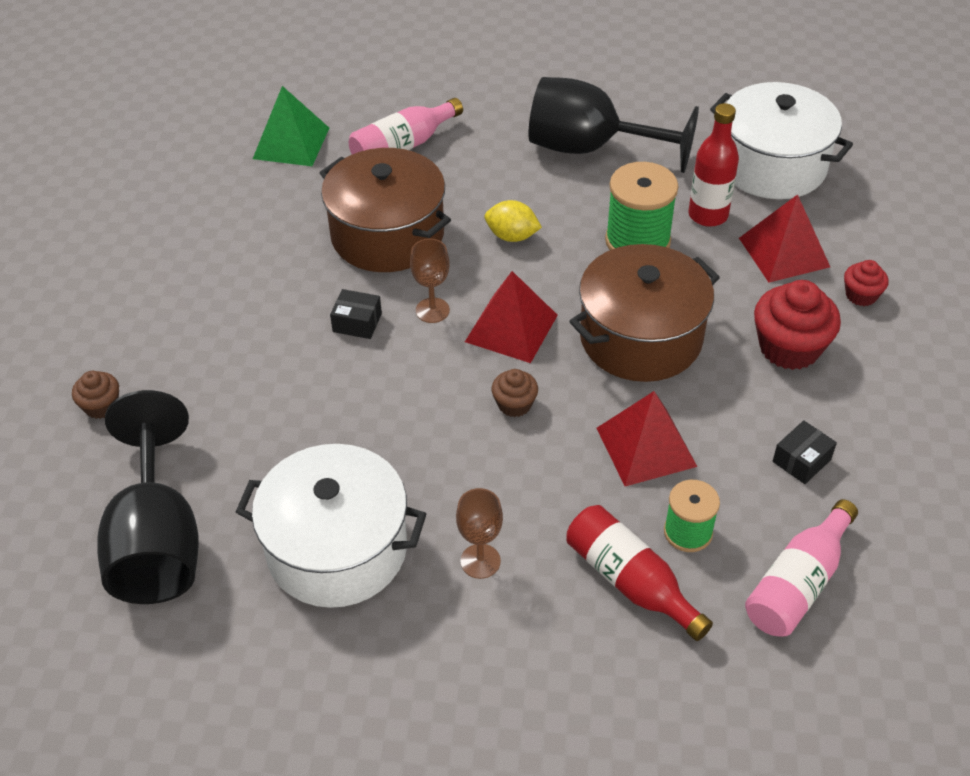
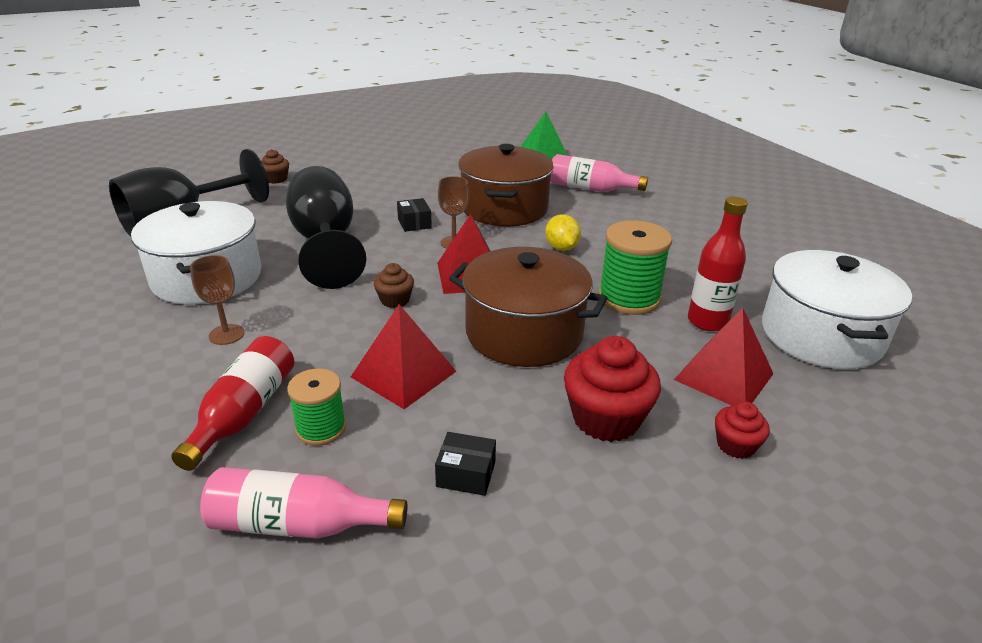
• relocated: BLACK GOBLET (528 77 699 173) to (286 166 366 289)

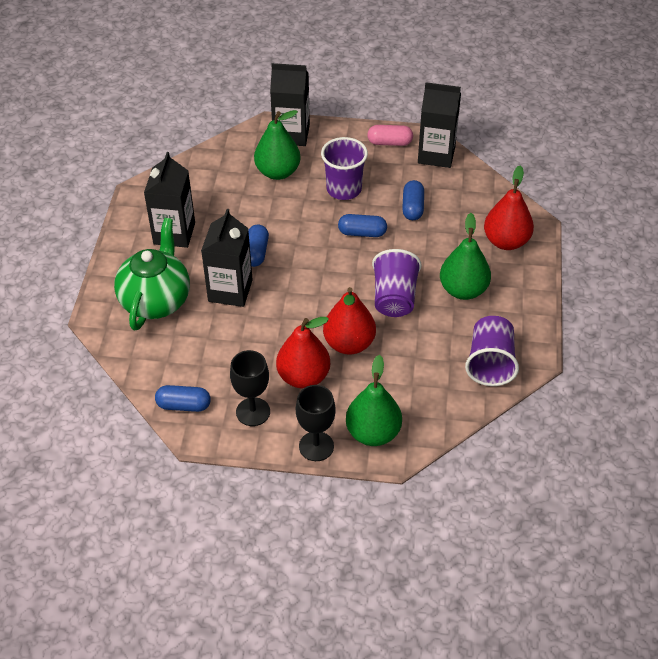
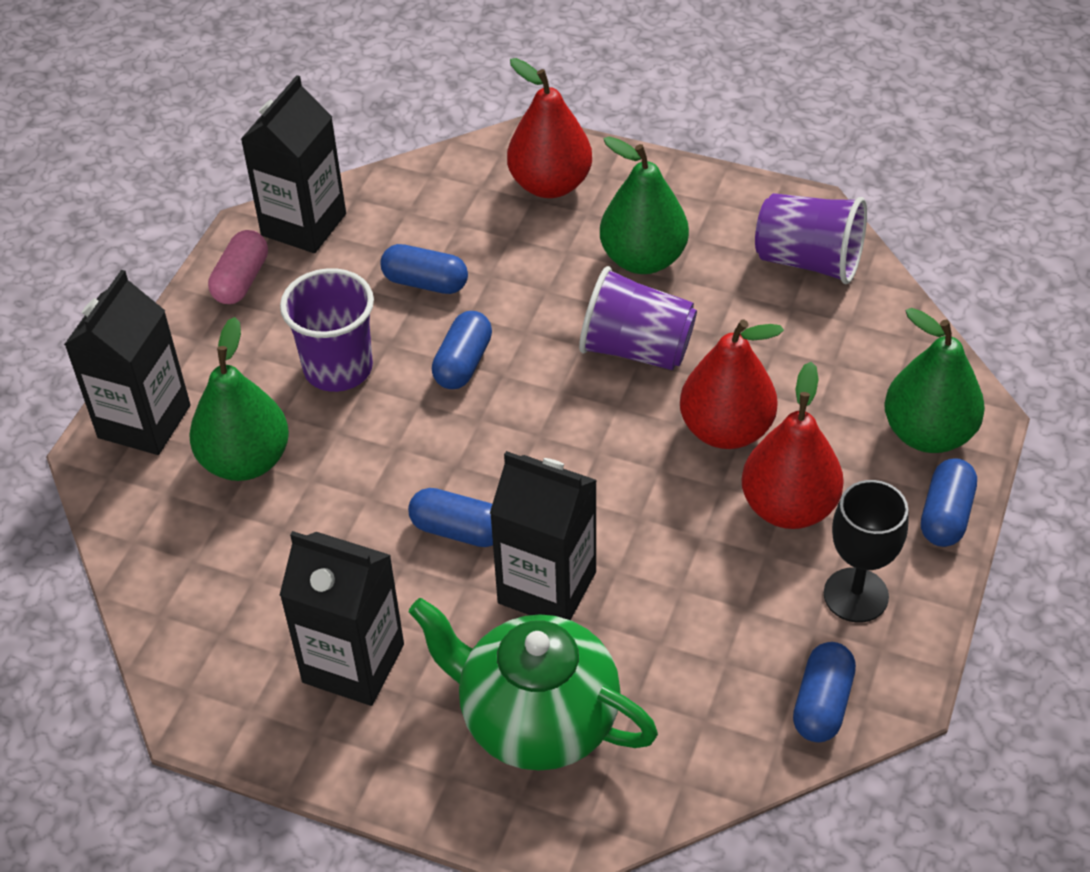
• exchanged: BLACK GOBLET (296 385 336 461) to COBALT PILL (921 458 977 547)

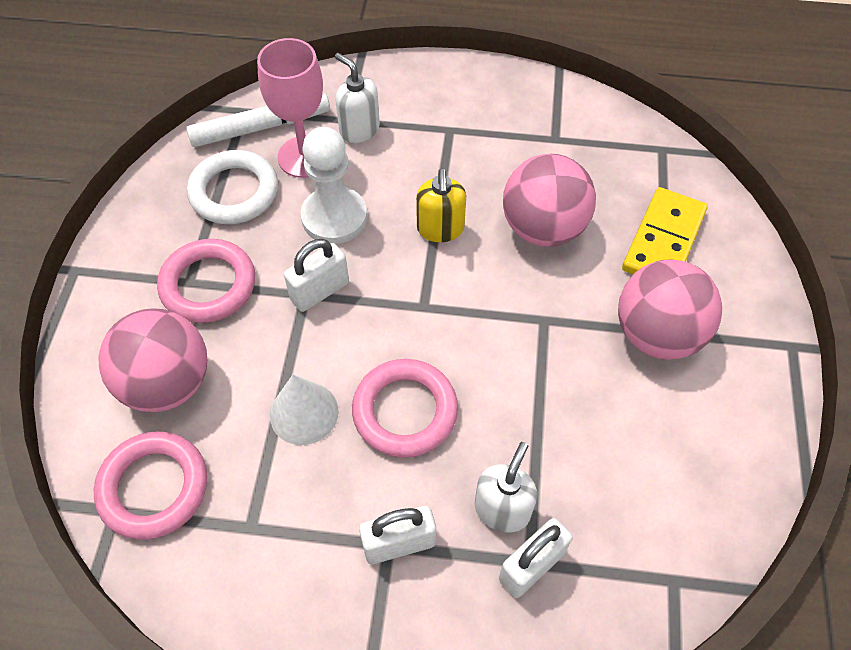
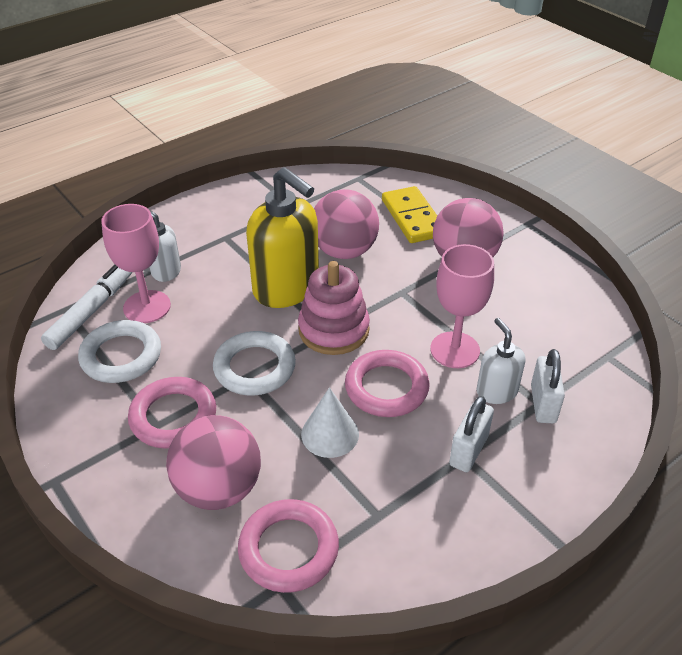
• missing: WHITE PAWN (300 127 367 244)
• size: GOLDEN SOAP DISPENSER (416 169 466 242) = (246 167 319 308) x1.92
• exchanged: WHITE PADLOCK (284 239 349 312) to WHITE HOOP (213 331 296 396)
• appeared: ROSE-PINK GOBLET (430 244 494 368)
• appeared: ROSE-PINK STACKING TOY (298 261 370 355)

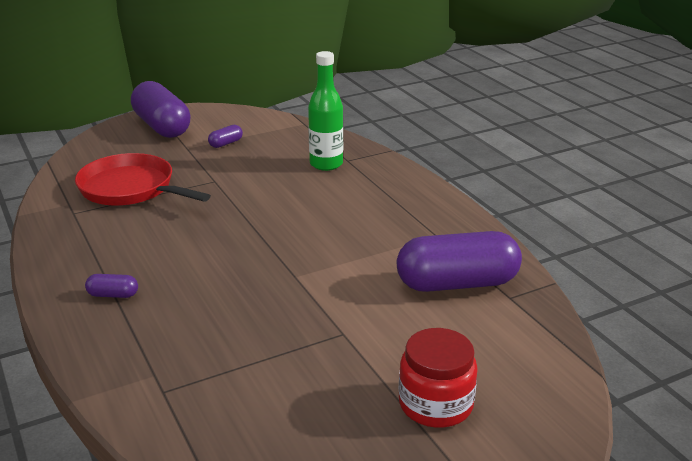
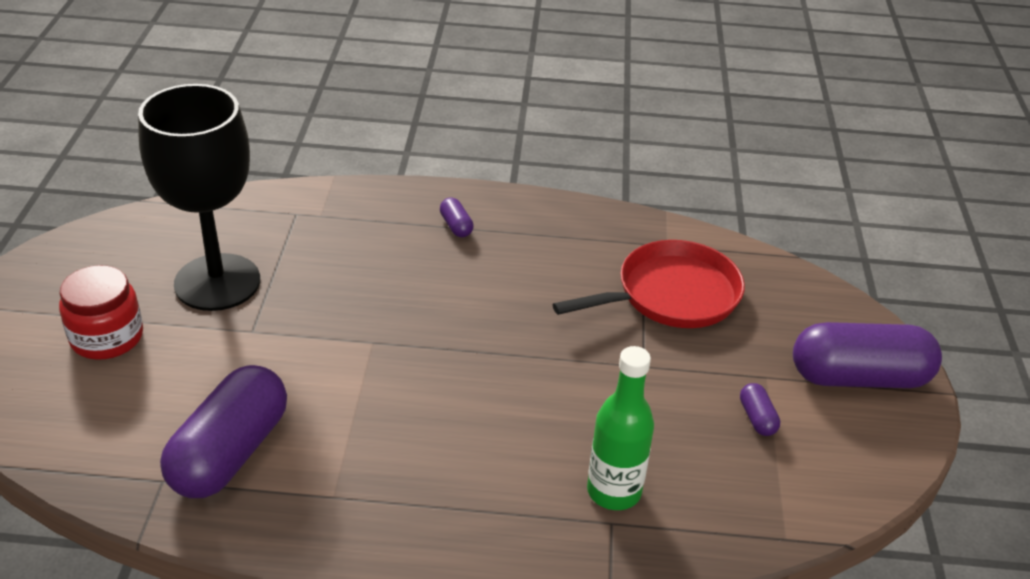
• spun: PURPLE PILL (85 274 138 298) = (440 197 474 237) 60 degrees counterclockwise
• appeared: BLACK GOBLET (138 84 260 311)

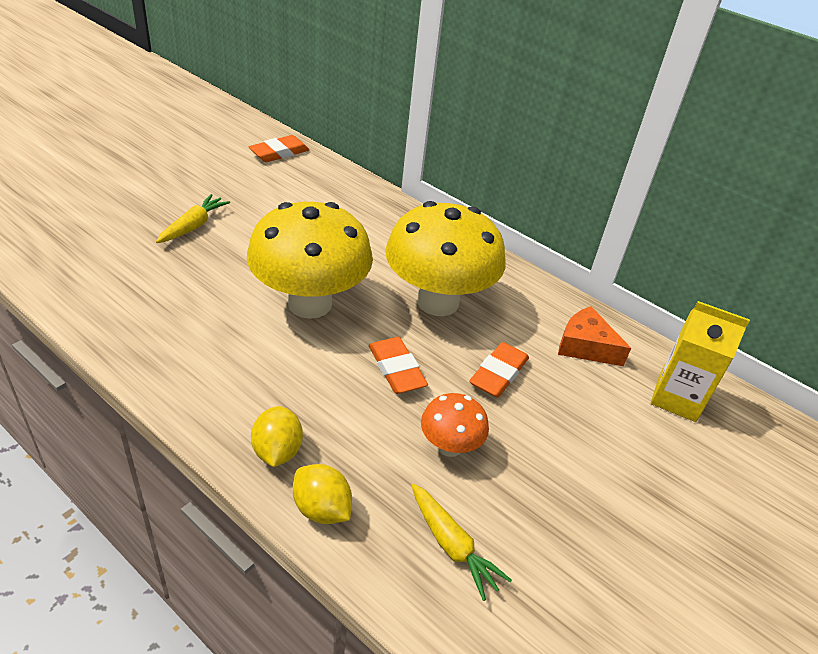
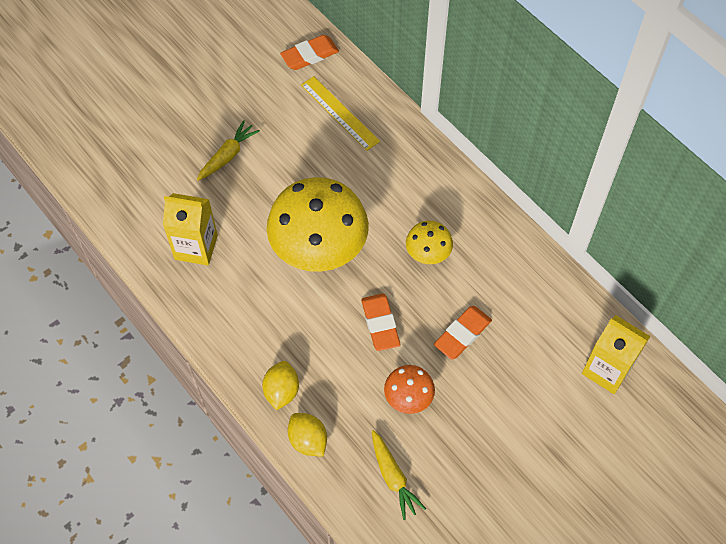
• size: GOLDEN MUSHROOM (385 201 505 316) = (406 221 453 264) x0.47
• missing: BRIGHT ORANGE CHEESE WEDGE (558 306 631 366)
• appeared: GOLDEN STRAIGHTEDGE (301 76 380 151)
• appeared: GOLDEN CARTON (163 193 218 266)

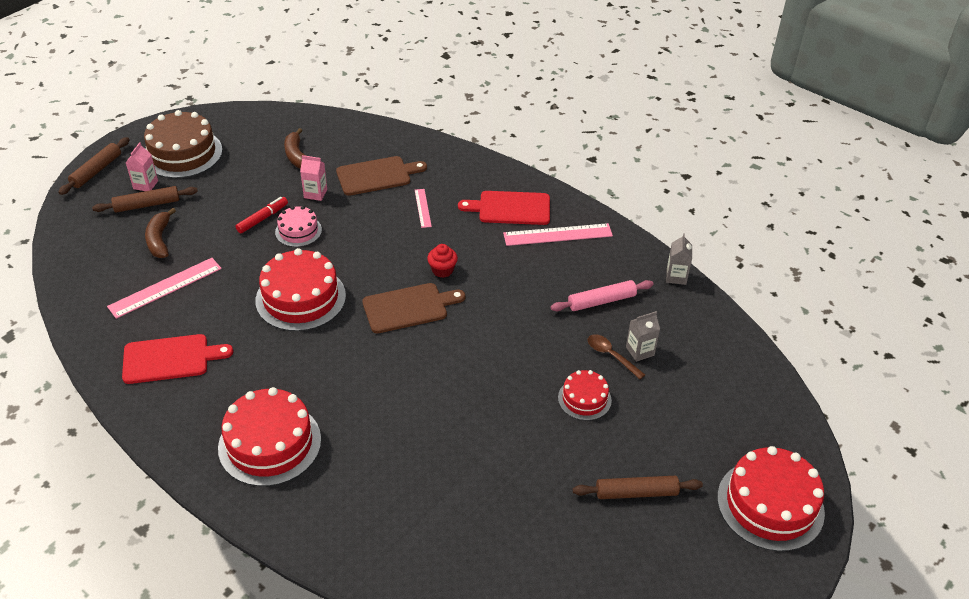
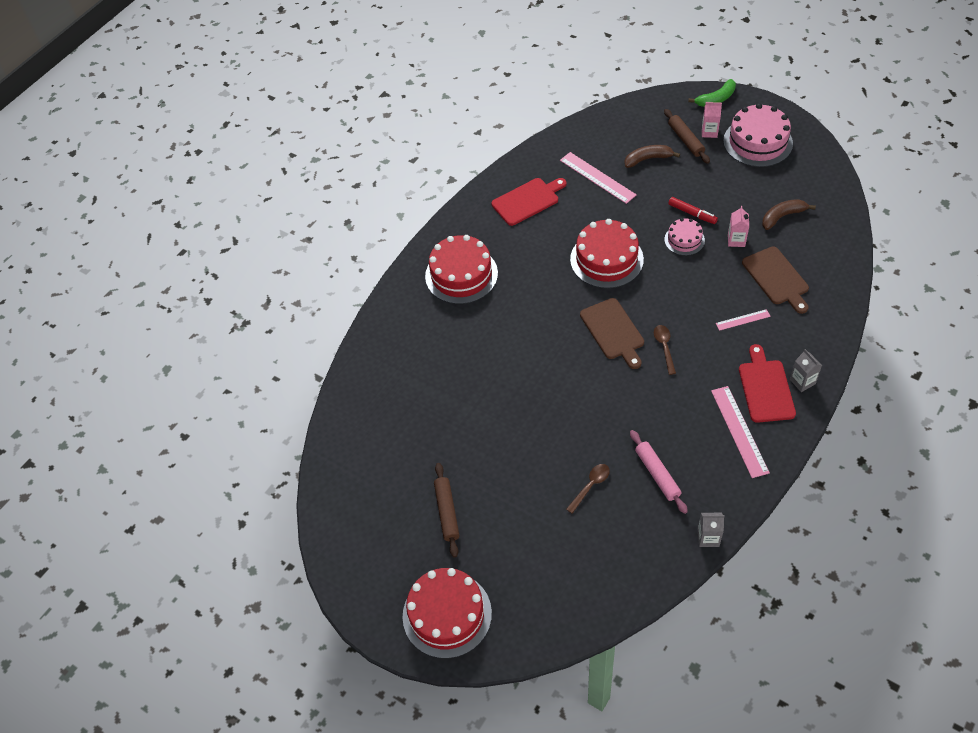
• colour: RUSSET LAYER CAKE (144 110 222 178) to ROSE-PINK LAYER CAKE (723 103 793 167)
• exchanged: RUSSET ROLLING PIN (58 137 129 195) to LEAF-GREEN BANANA FRUIT (688 79 736 107)
• exchanged: SCARLET CUPCAKE (427 244 458 278) to RUSSET TEASPOON (654 325 676 375)
• relocated: GRAY CARTON (626 311 660 362) to (790 349 822 392)
• spun: SCARLET CHOPPING BOARD (122 334 233 384) = (491 178 567 226) 105 degrees counterclockwise
• missing: SCARLET LAYER CAKE (558 370 612 421)

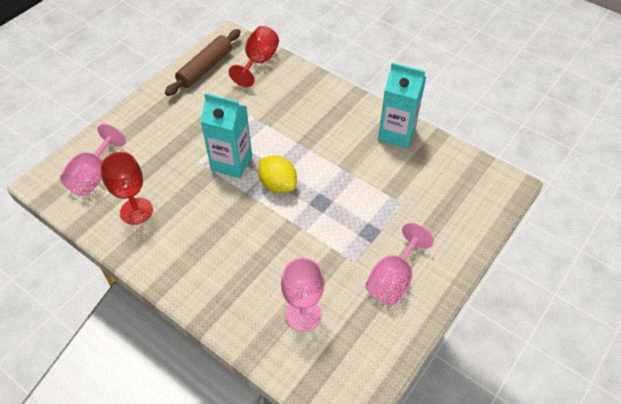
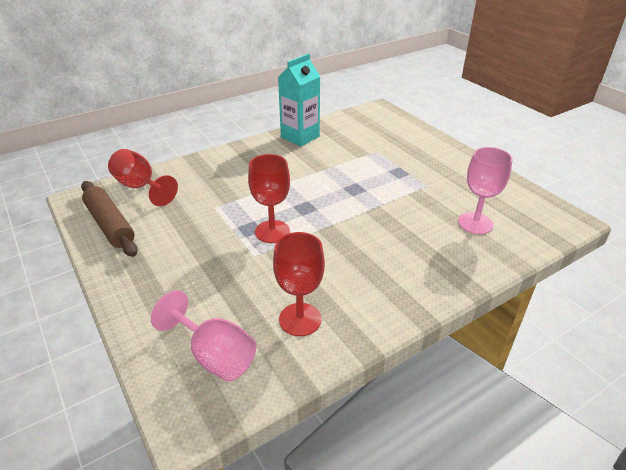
• exchanged: TEAL CARTON (200 93 252 178) to SCARLET GOBLET (248 154 290 243)
• missing: GOLDEN LEMON (258 155 297 193)
• missing: ROSE-PINK GOBLET (366 223 434 305)

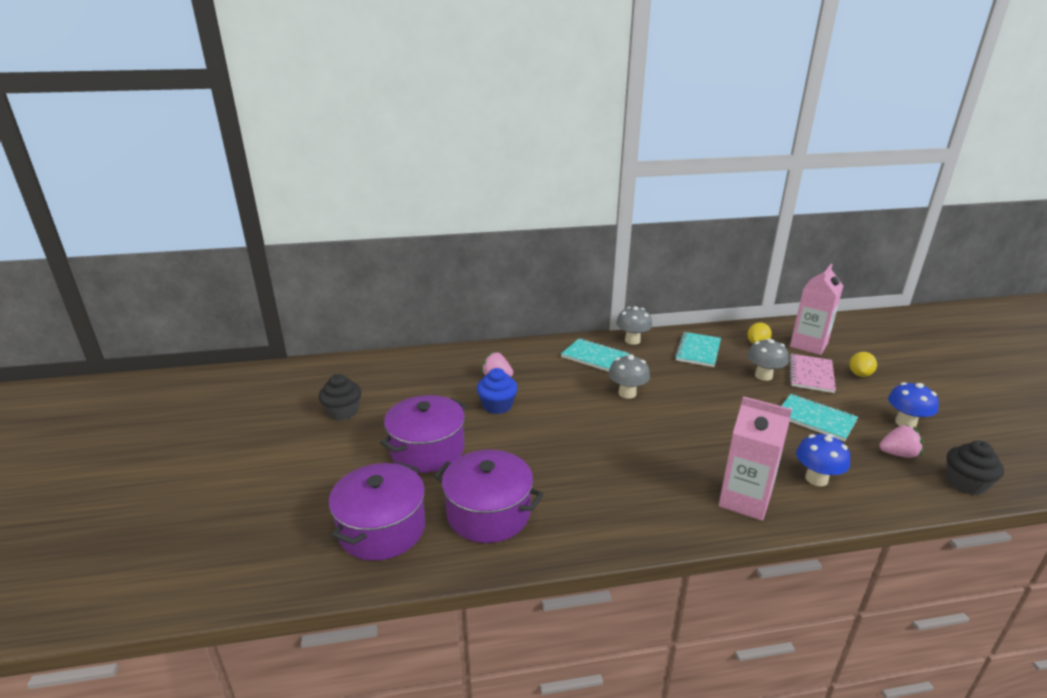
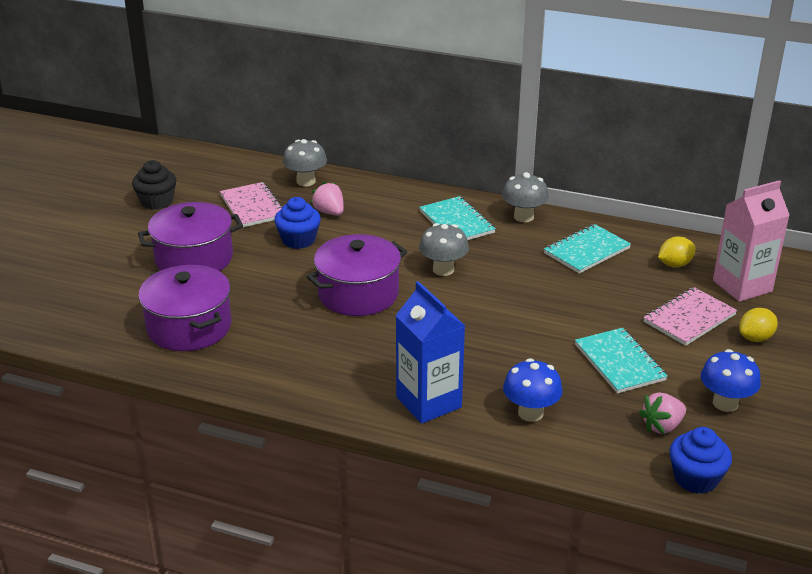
• relocated: GRAY MUSHROOM (747 338 789 381) to (283 139 327 186)
• colour: ROSE-PINK CARTON (719 396 792 521) to COBALT CARTON (395 281 465 424)
• spun: ROSE-PINK TOY STRAWBERRY (879 425 923 458) = (639 392 686 434) 120 degrees clockwise
• colour: BLACK CUPCAKE (947 441 1004 495) to COBALT CUPCAKE (670 427 732 494)
• relocated: PURPLE STOCKPOT (329 462 425 561) to (306 234 407 316)
• appeared: ROSE-PINK EXERCISE BOOK (220 182 282 228)

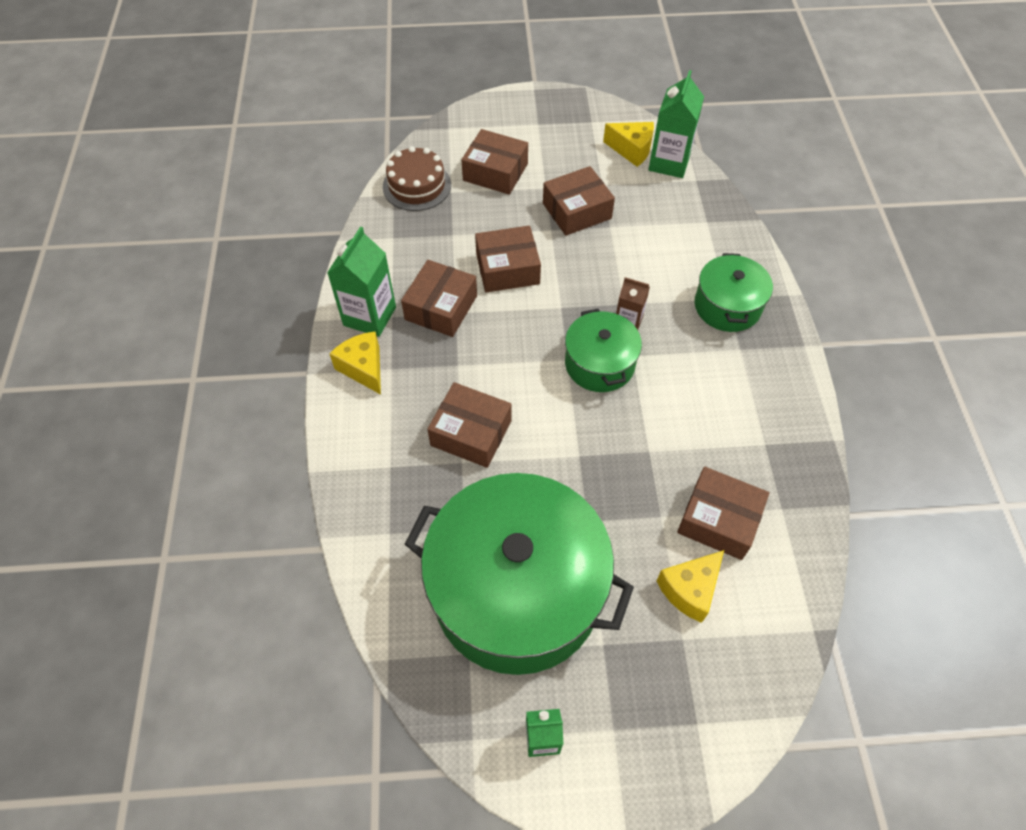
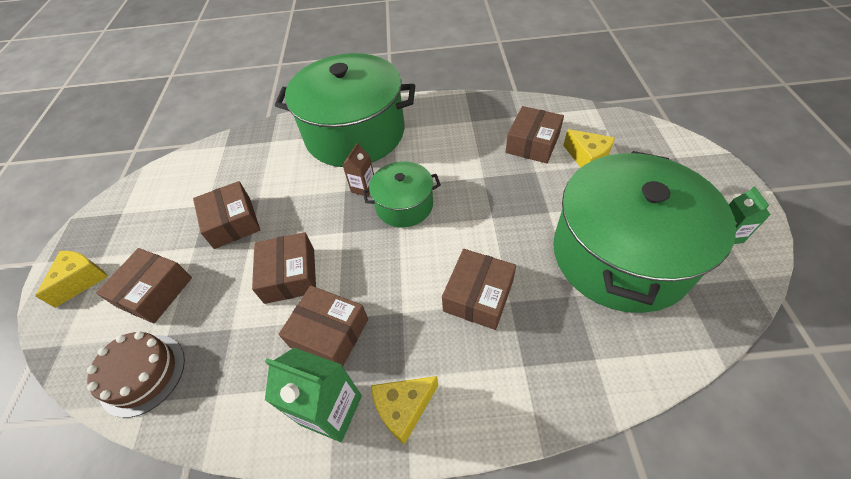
• missing: LEAF-GREEN CARTON (648 70 704 178)
• relocated: GOLDEN CHEESE WEDGE (603 122 654 167) to (35 251 108 308)
• size: LEAF-GREEN STOCKPOT (694 253 773 332) = (275 53 415 167) x2.02

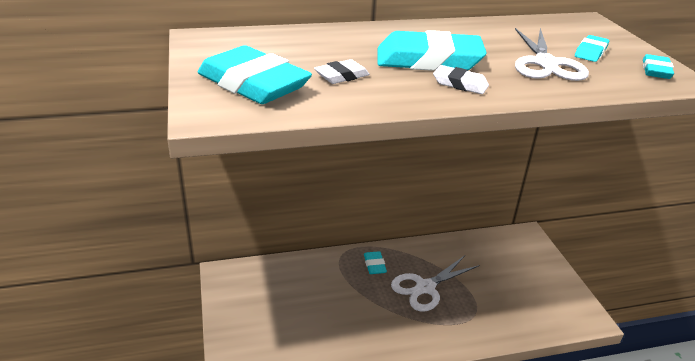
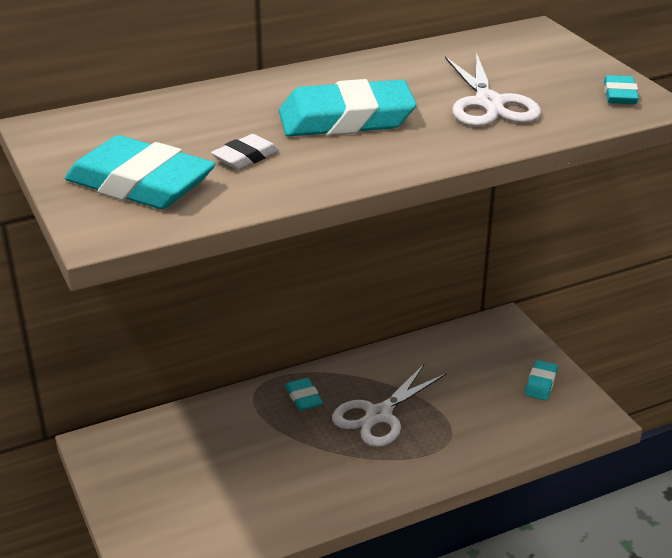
• relocated: TEAL GUM ERASER (575 35 609 62) to (525 360 558 400)
• missing: WHITE GUM ERASER (433 65 489 94)

